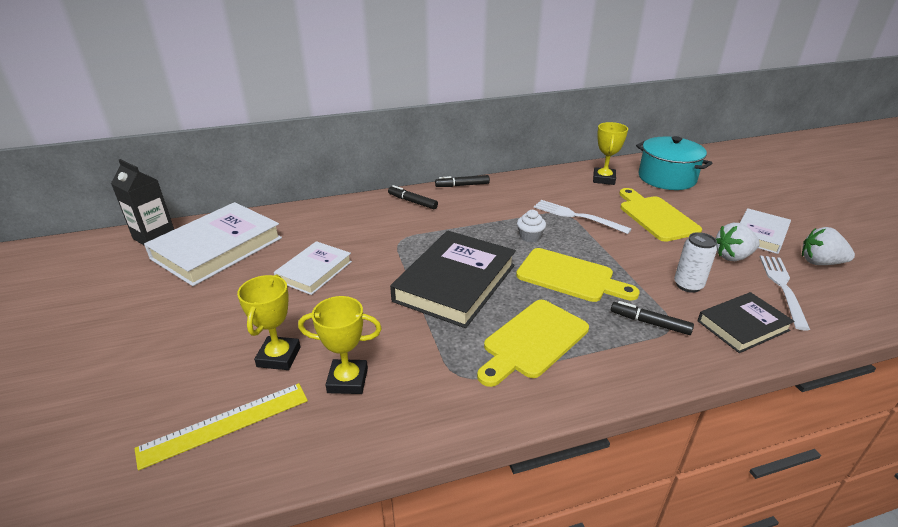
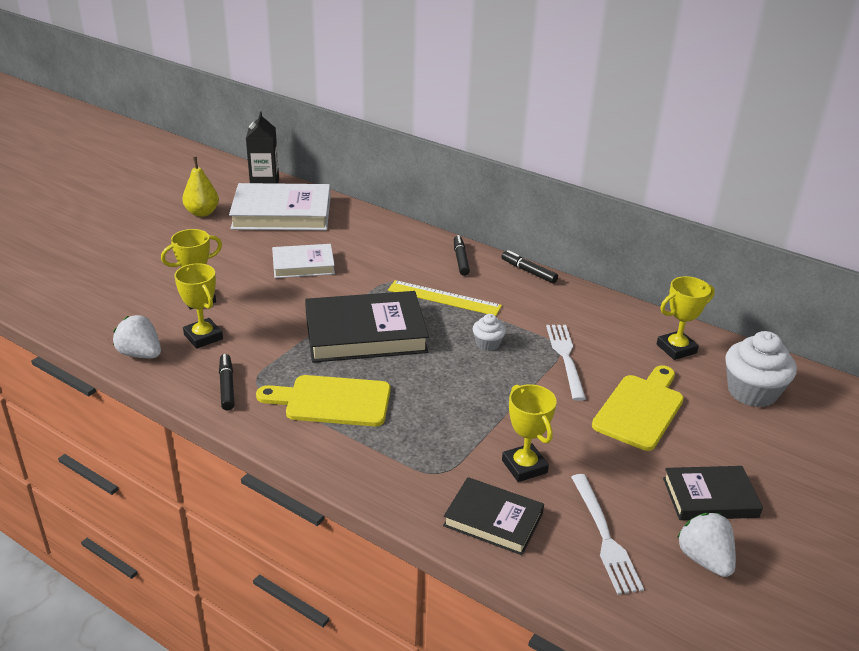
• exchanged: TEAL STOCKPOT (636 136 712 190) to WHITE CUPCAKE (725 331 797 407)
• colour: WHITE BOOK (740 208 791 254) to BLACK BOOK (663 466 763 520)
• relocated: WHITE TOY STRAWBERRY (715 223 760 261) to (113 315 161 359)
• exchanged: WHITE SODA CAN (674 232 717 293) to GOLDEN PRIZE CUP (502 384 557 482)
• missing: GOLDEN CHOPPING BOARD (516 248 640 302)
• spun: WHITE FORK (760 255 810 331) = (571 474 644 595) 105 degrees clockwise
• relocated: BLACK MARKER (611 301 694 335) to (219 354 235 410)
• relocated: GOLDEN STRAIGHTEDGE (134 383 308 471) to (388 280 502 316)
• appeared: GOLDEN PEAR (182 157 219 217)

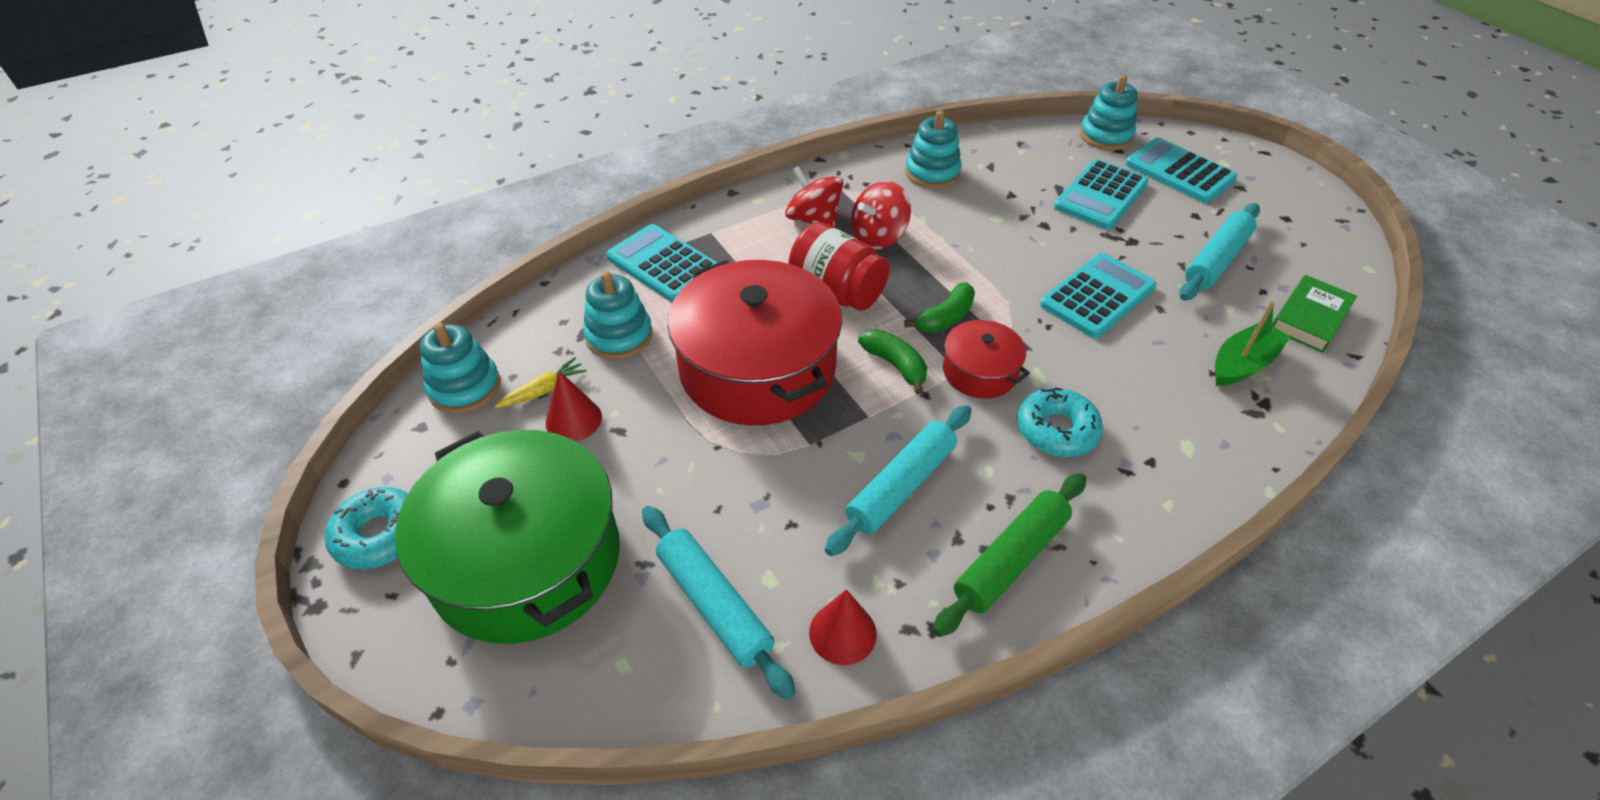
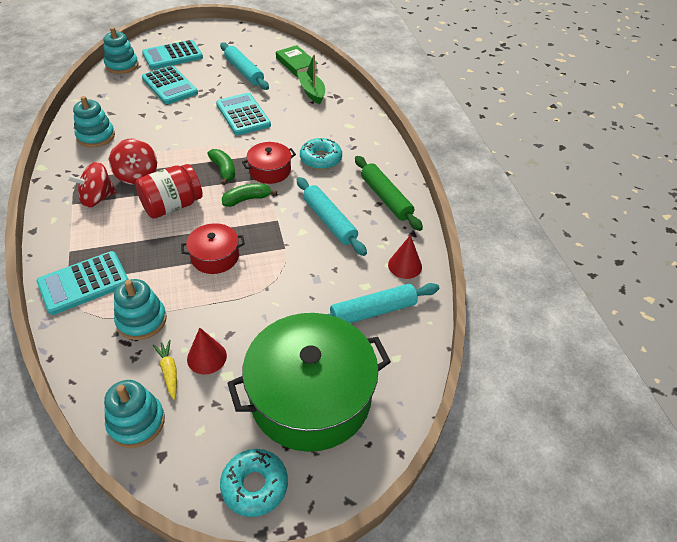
• size: SCARLET STOCKPOT (668 260 842 425) = (181 223 245 274) x0.48

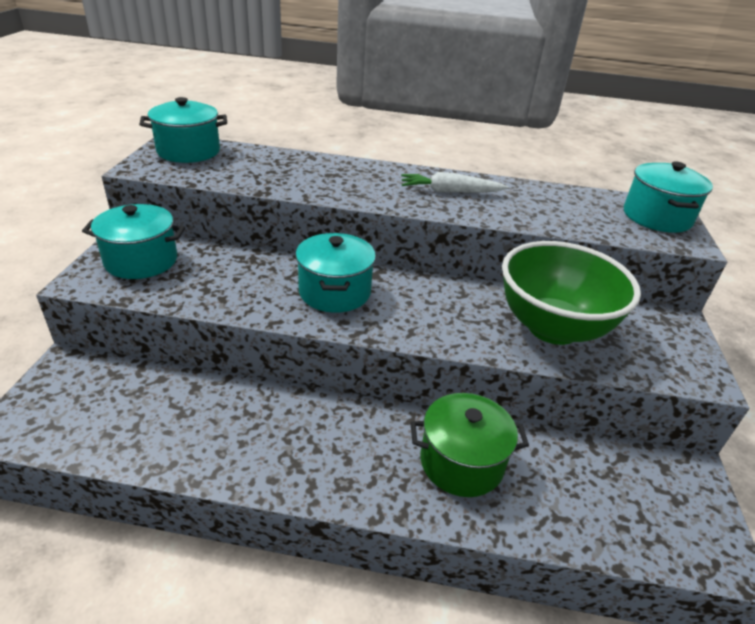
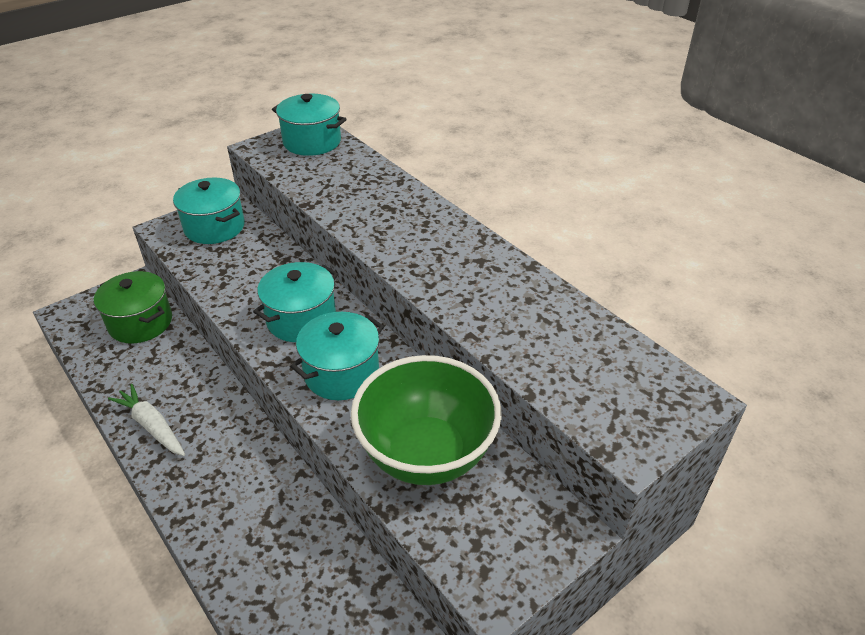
• relocated: TEAL STOCKPOT (624 162 713 233) to (290 312 384 400)
• relocated: WHITE CARROT (401 172 508 193) to (108 384 185 456)
• relocated: LEAF-GREEN STOCKPOT (410 393 529 497) to (94 271 172 343)

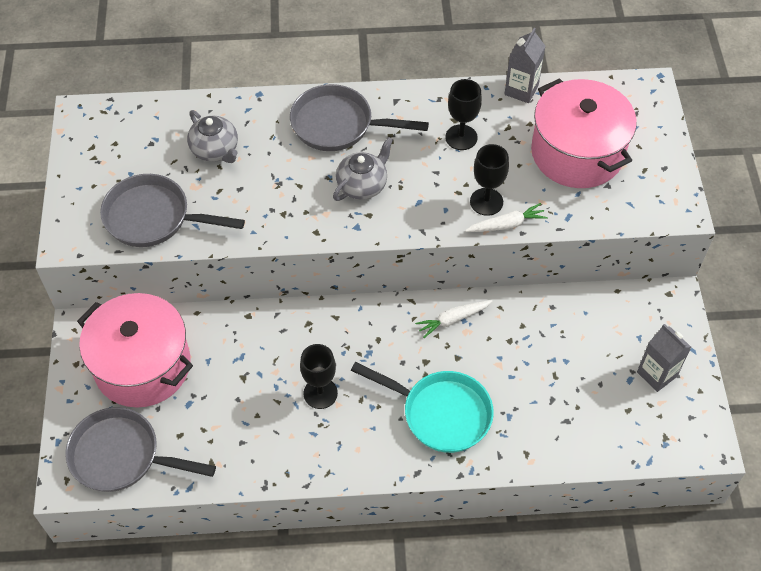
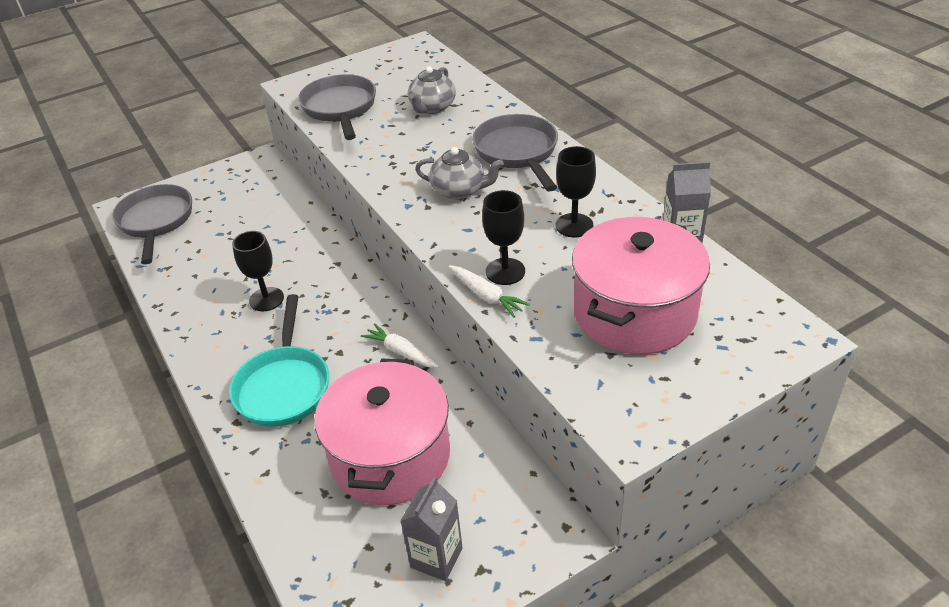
• relocated: ROSE-PINK STOCKPOT (77 293 193 408) to (315 359 450 505)

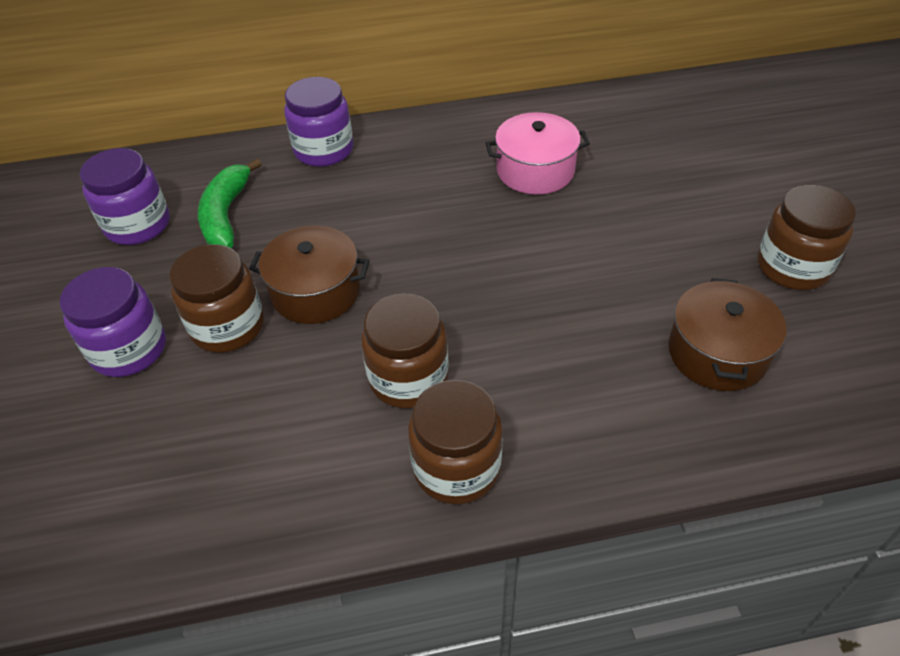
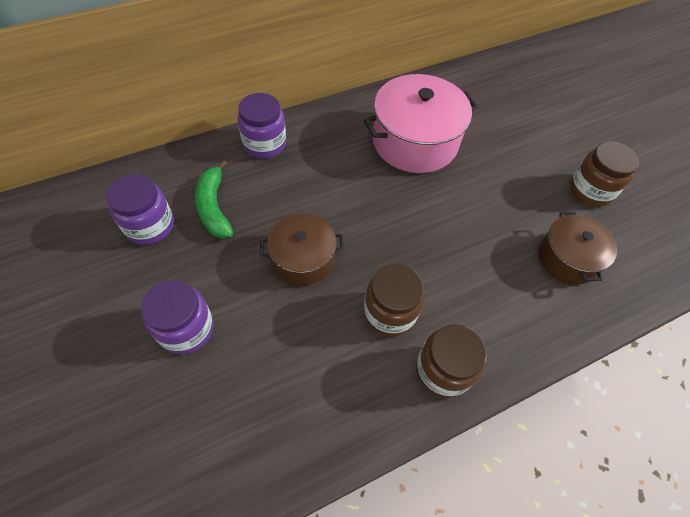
• size: ROSE-PINK STOCKPOT (485 112 590 195) = (363 74 478 173) x1.64
• missing: RUSSET JAM JAR (170 244 264 353)

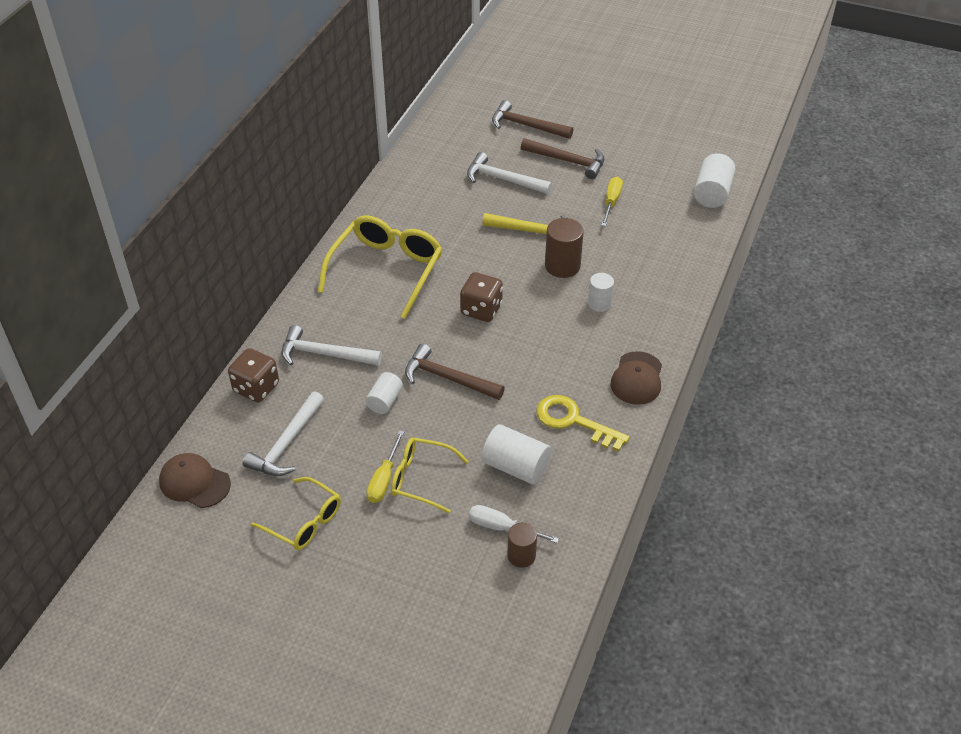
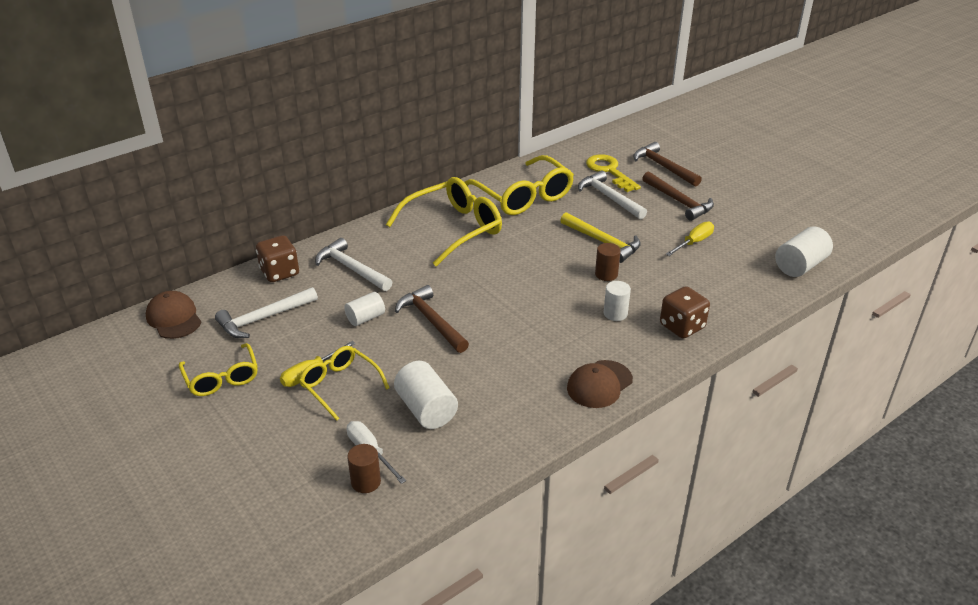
• size: RUSSET CYLINDER SHAPE (545 218 584 278) = (595 243 621 281) x0.64
• relocated: RUSSET GAME DIE (460 272 503 322) to (660 286 710 338)
• relocated: GOLDEN KEY (536 395 629 452) to (586 154 641 192)
• appeared: GOLDEN GLASSES (464 155 574 215)

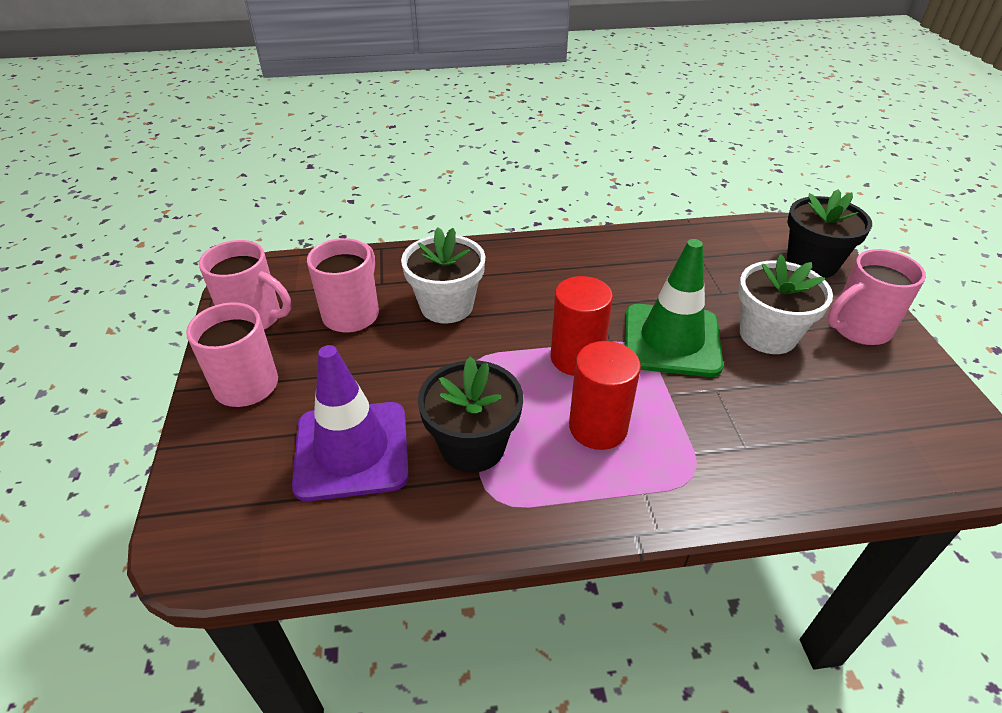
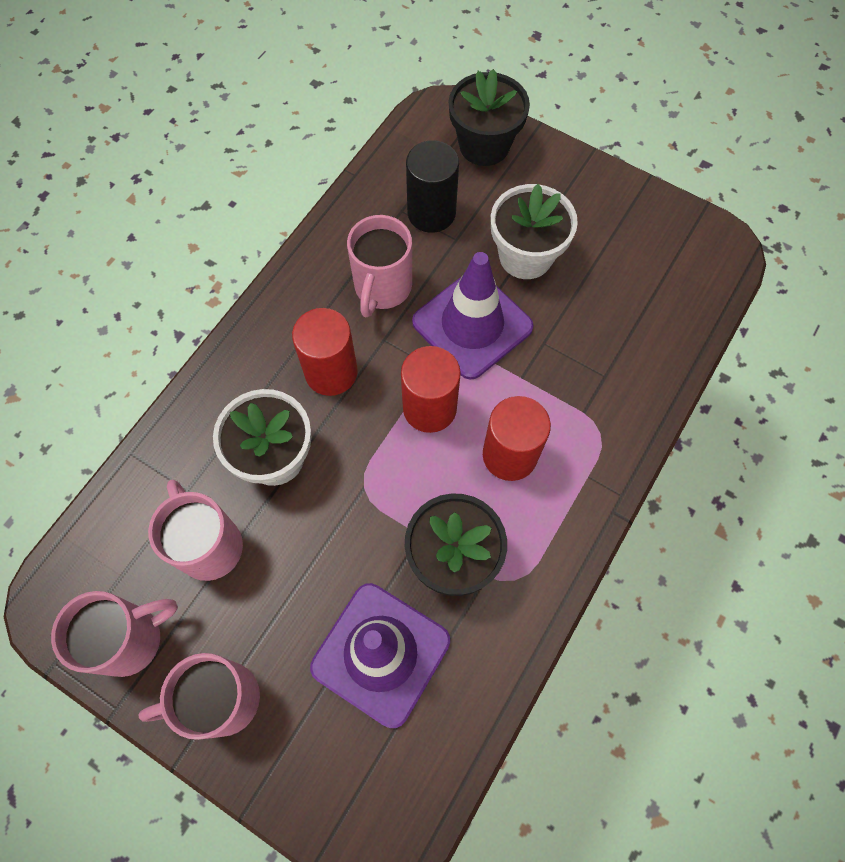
• colour: LEAF-GREEN TRAFFIC CONE (625 239 723 377) to PURPLE TRAFFIC CONE (412 252 534 380)
• relocated: ROSE-PINK TEA MUG (828 249 926 345) to (347 215 412 317)
• appeared: BLACK CYLINDER SHAPE (406 140 459 233)
• appeared: SCARLET CYLINDER SHAPE (292 308 358 396)

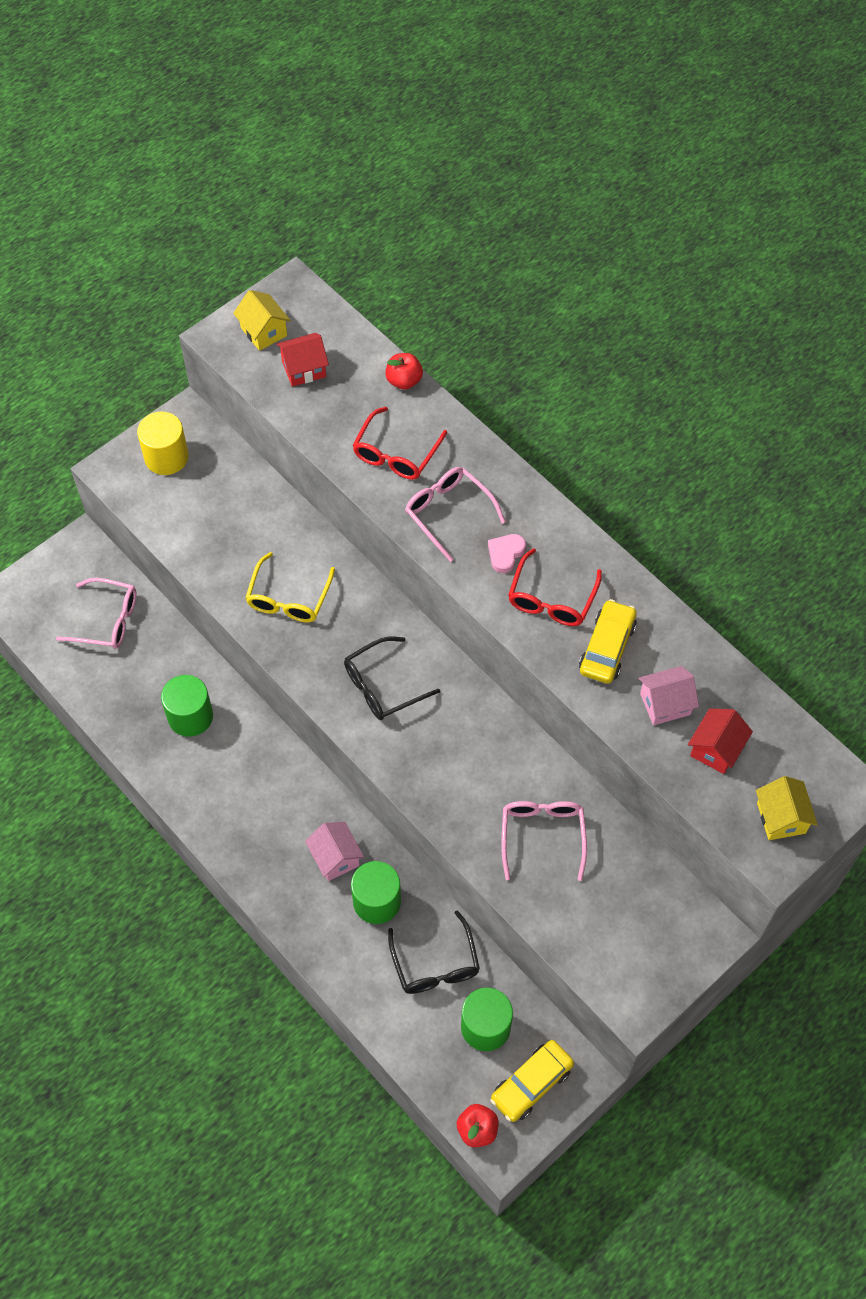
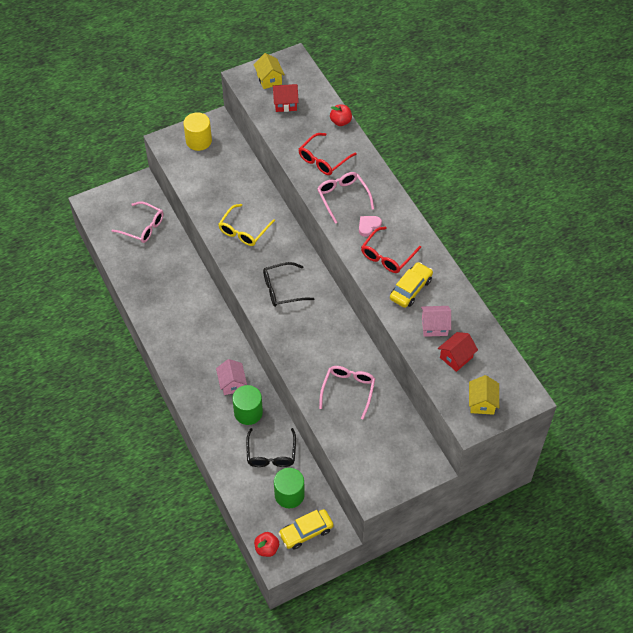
• missing: LEAF-GREEN CYLINDER SHAPE (161 675 213 737)

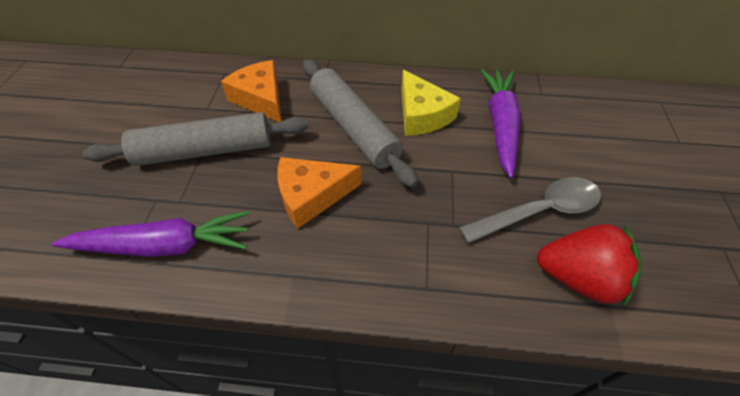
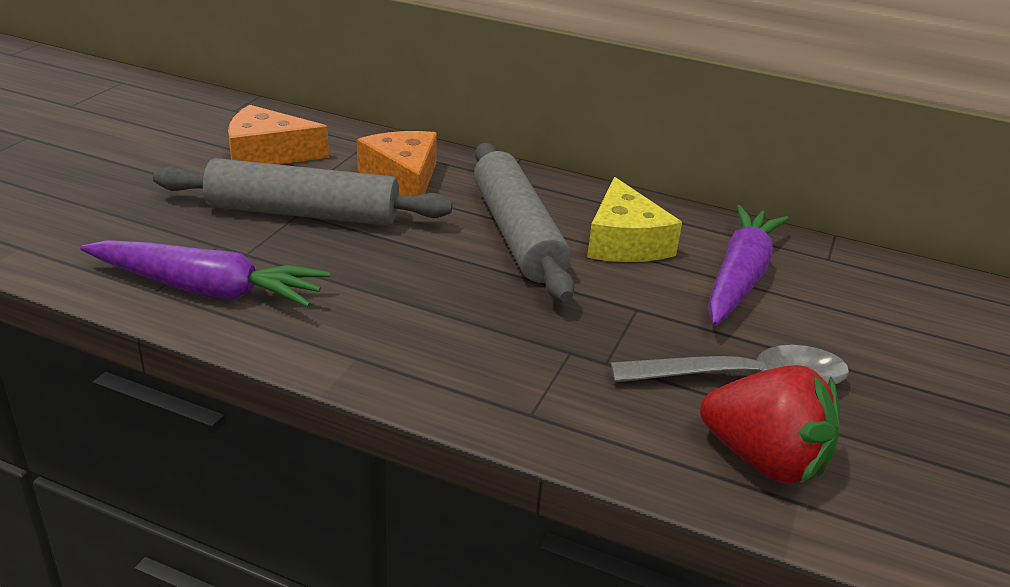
• relocated: BRIGHT ORANGE CHEESE WEDGE (277 157 361 229) to (228 105 329 165)

